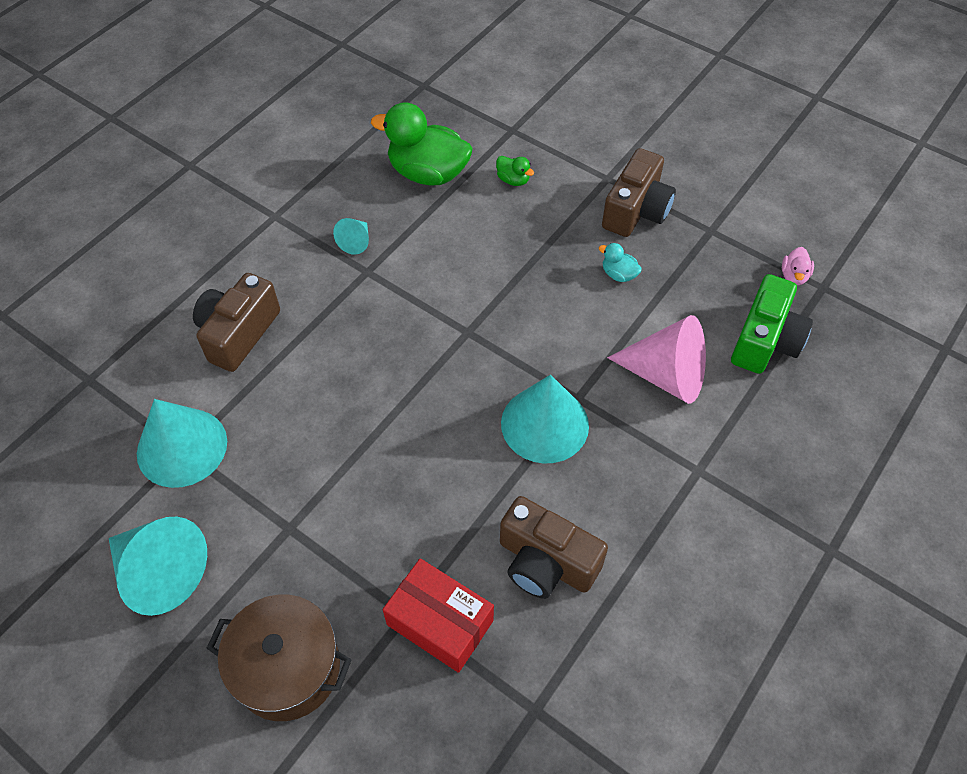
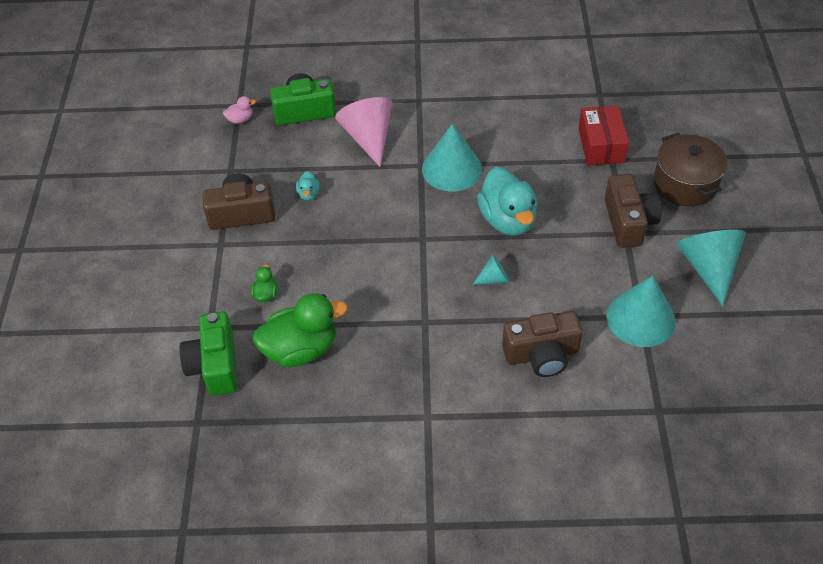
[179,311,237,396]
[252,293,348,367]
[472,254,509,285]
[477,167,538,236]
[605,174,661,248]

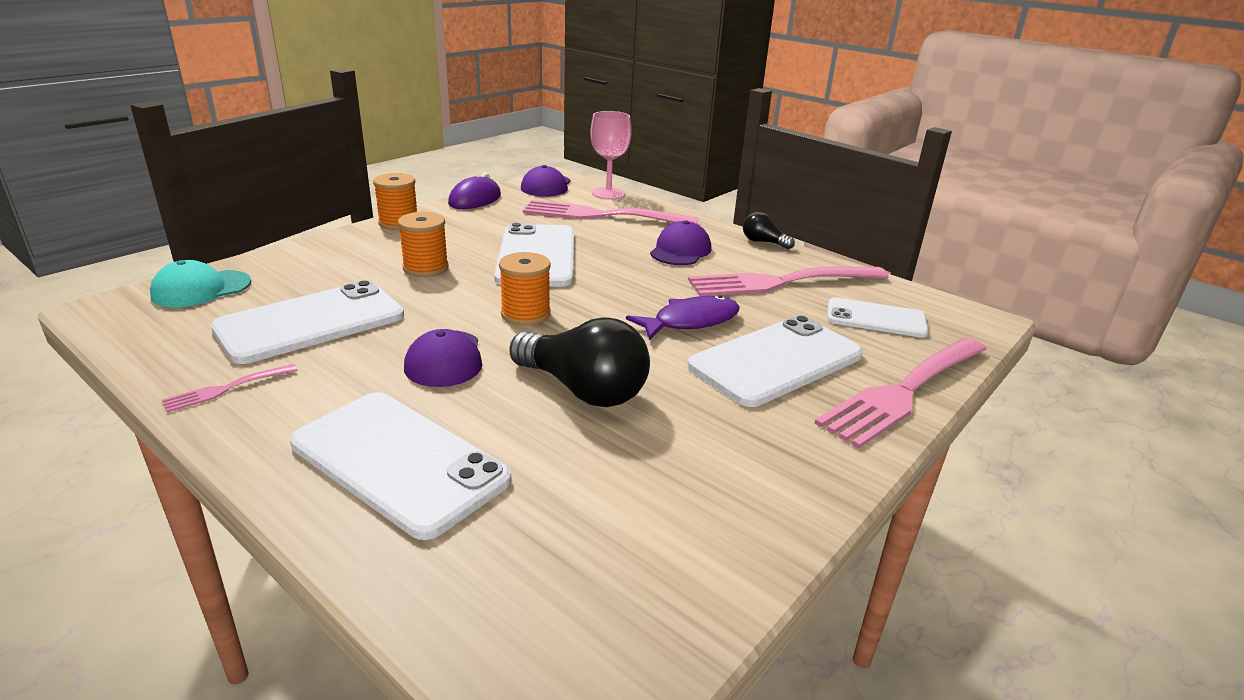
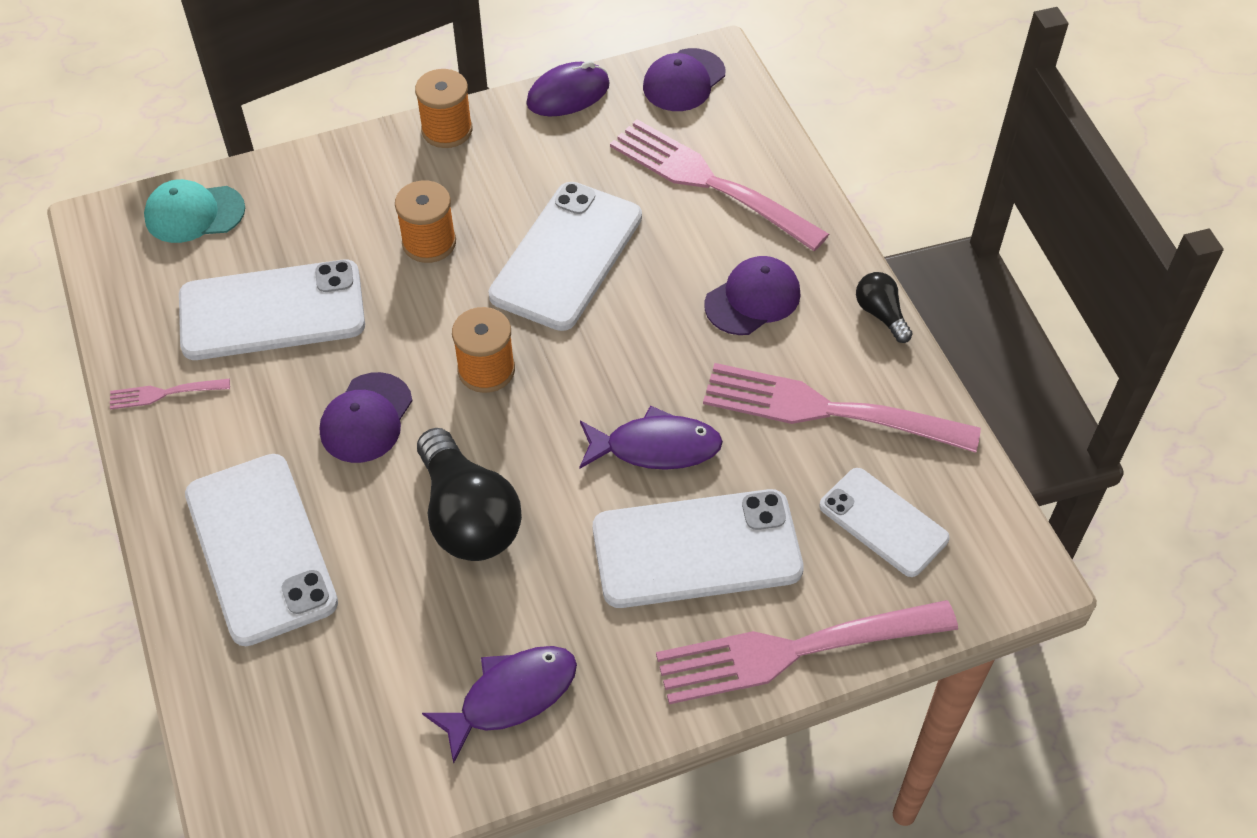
[422,646,577,764]
[590,111,632,200] (first image)

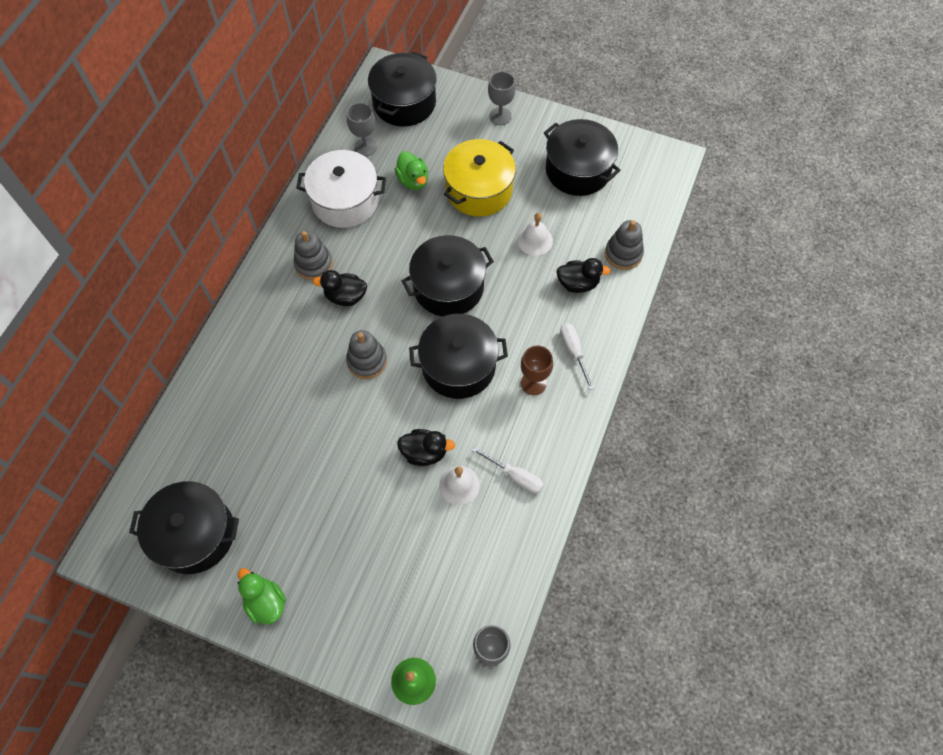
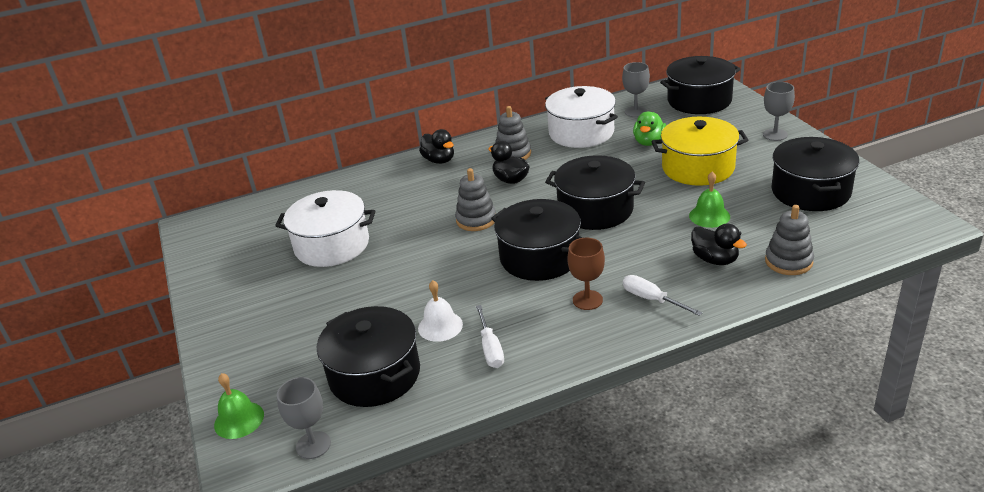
[275,190,375,267]
[317,306,420,407]
[419,129,454,164]
[623,275,703,316]
[689,171,730,228]
[238,568,286,624] (first image)

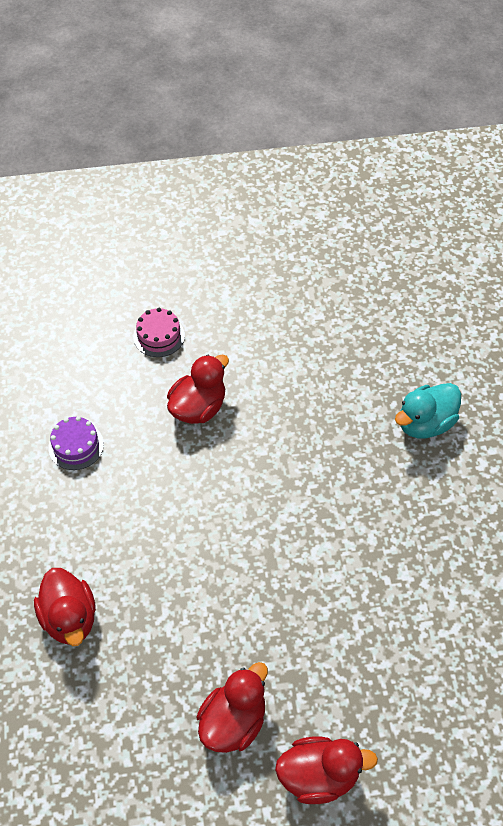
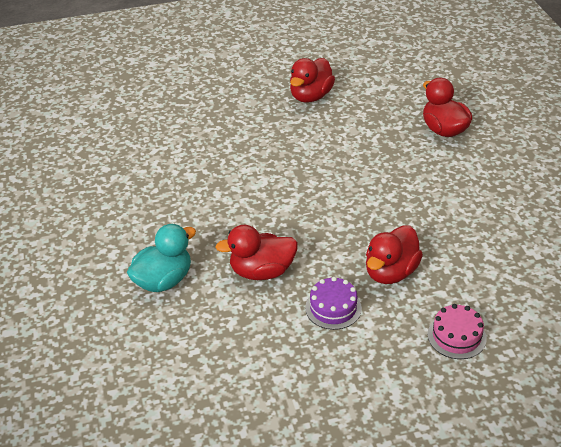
[215,225,298,280]
[305,277,362,330]

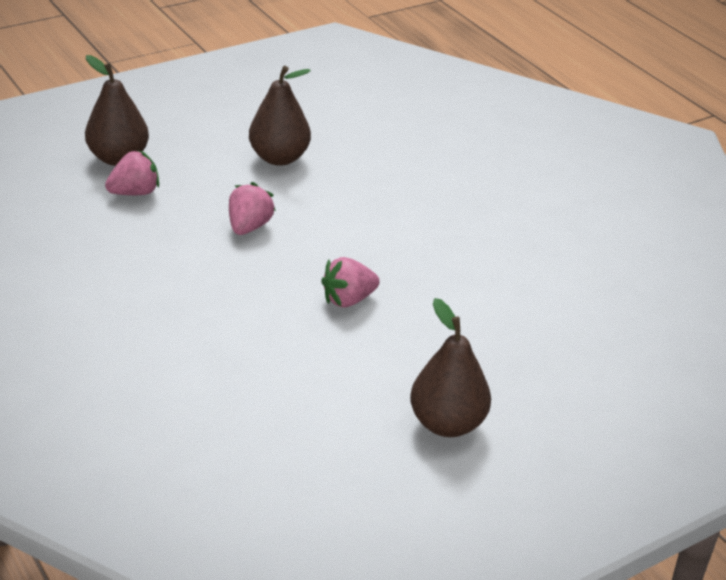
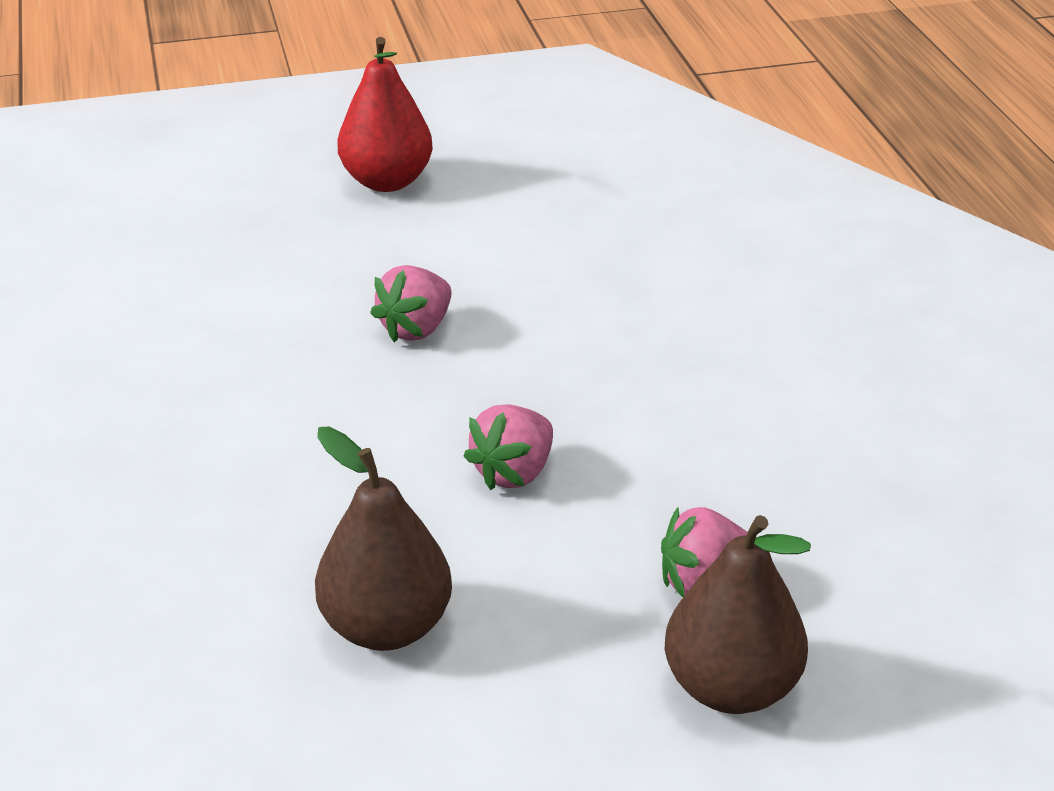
[337,37,433,192]
[370,265,451,342]

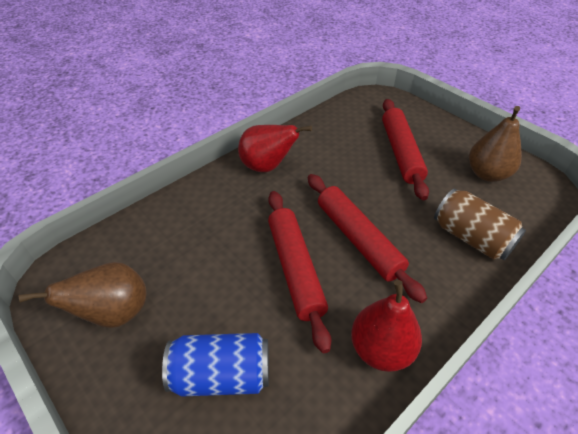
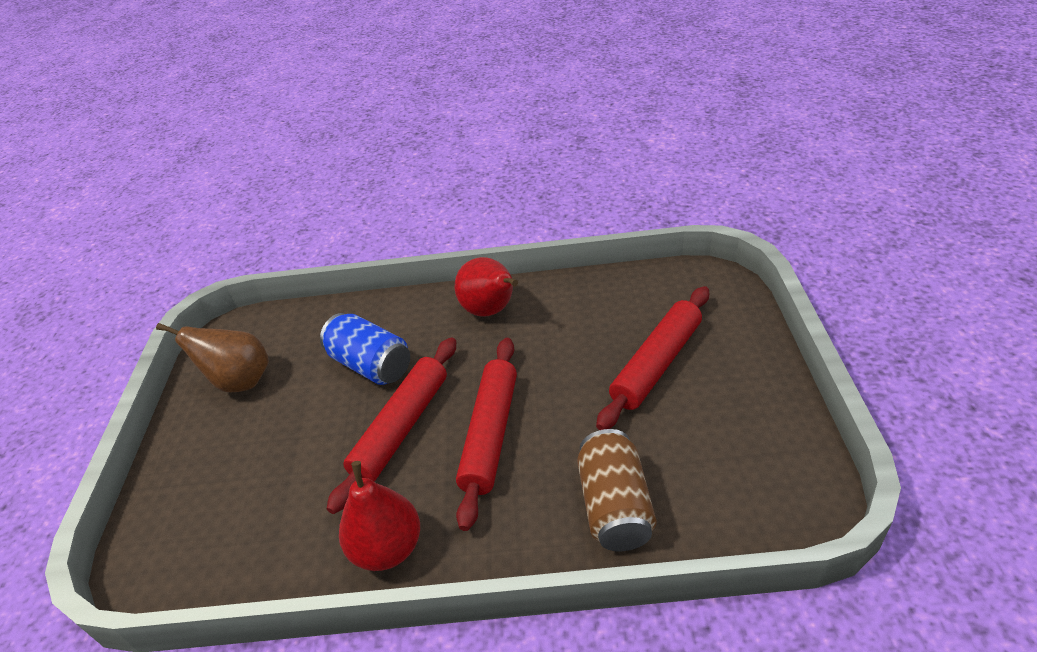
[320,313,410,385]
[469,106,522,182] (first image)

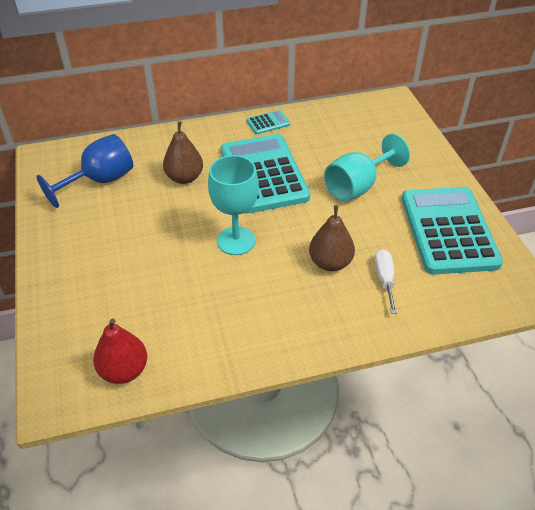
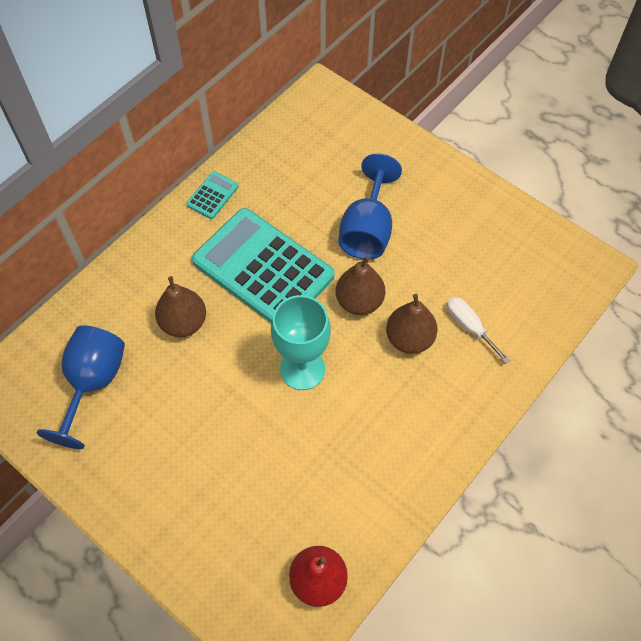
[336,256,385,315]
[338,153,402,260]
[401,187,503,275] (first image)

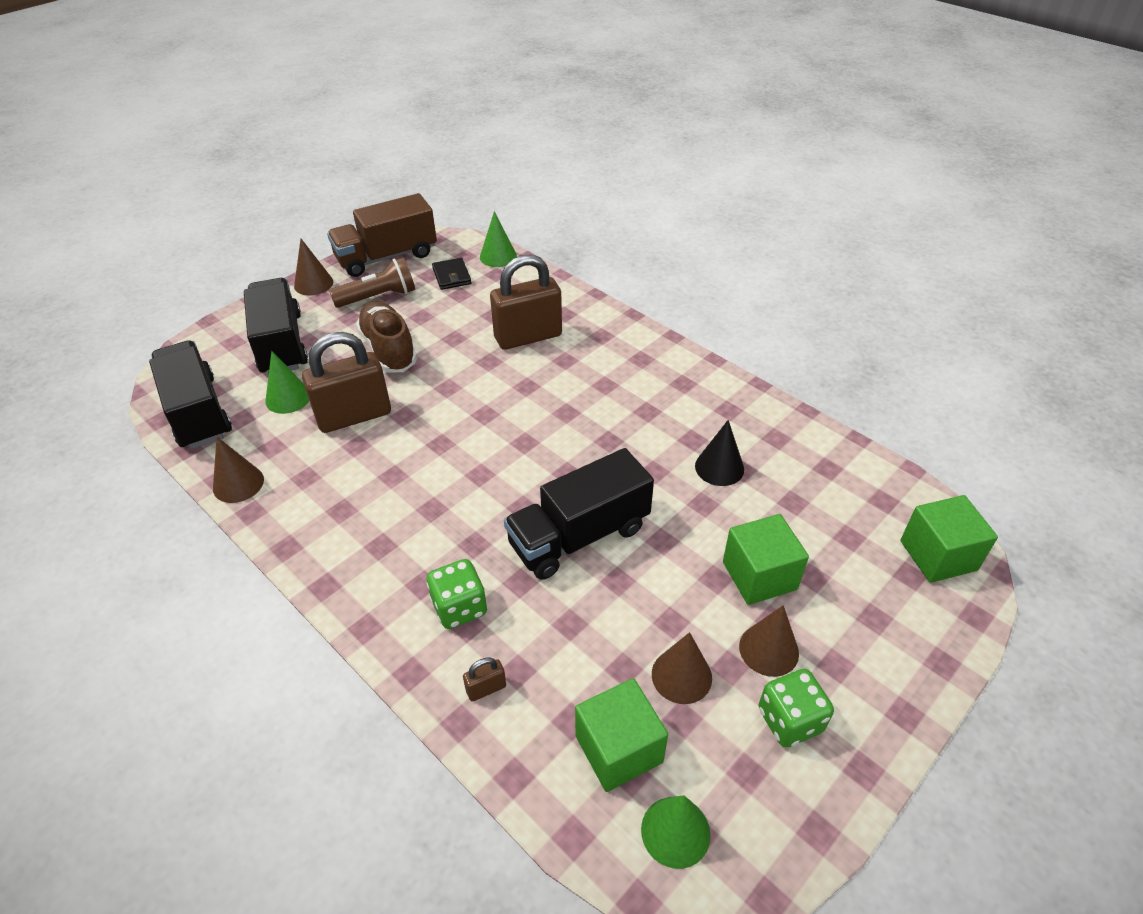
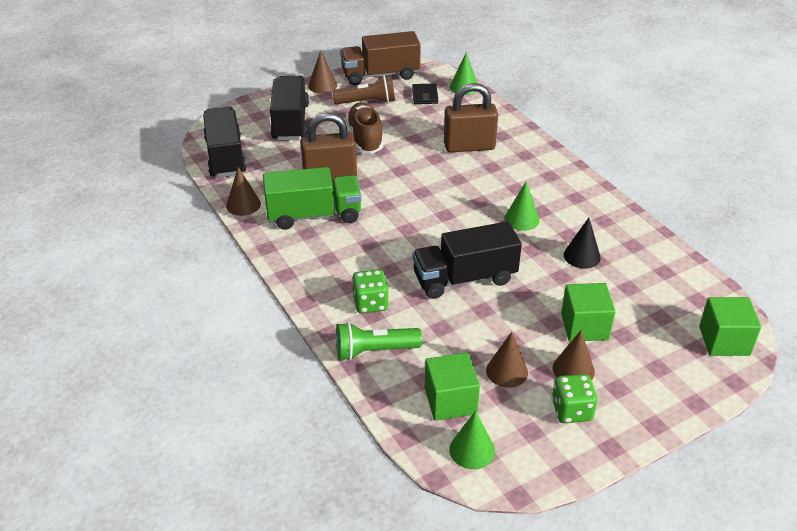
[263,167,361,230]
[336,322,422,361]
[504,181,540,231]

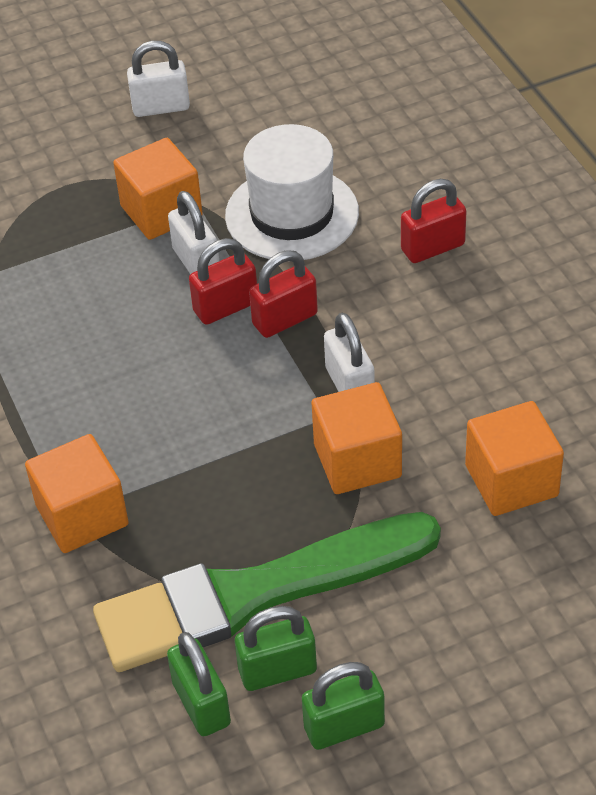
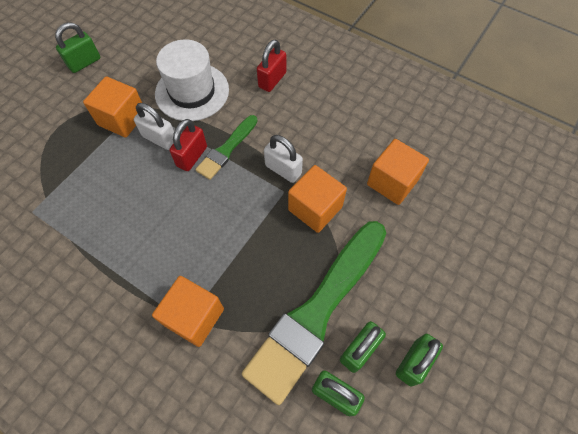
[55,22,100,73]
[195,115,258,180]

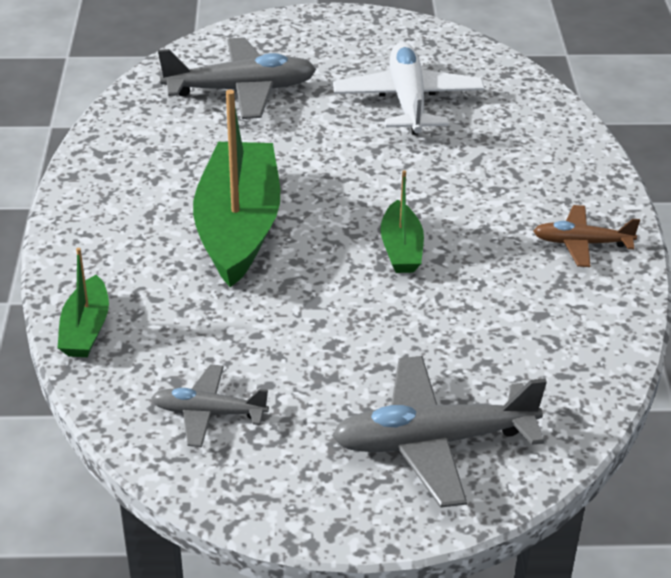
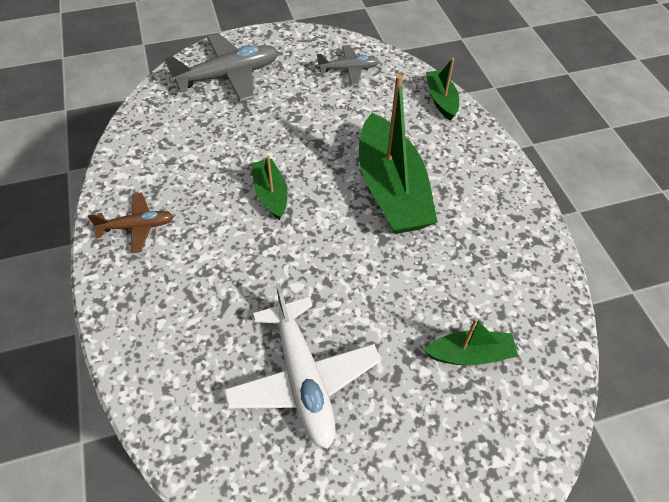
[423,318,518,365]

